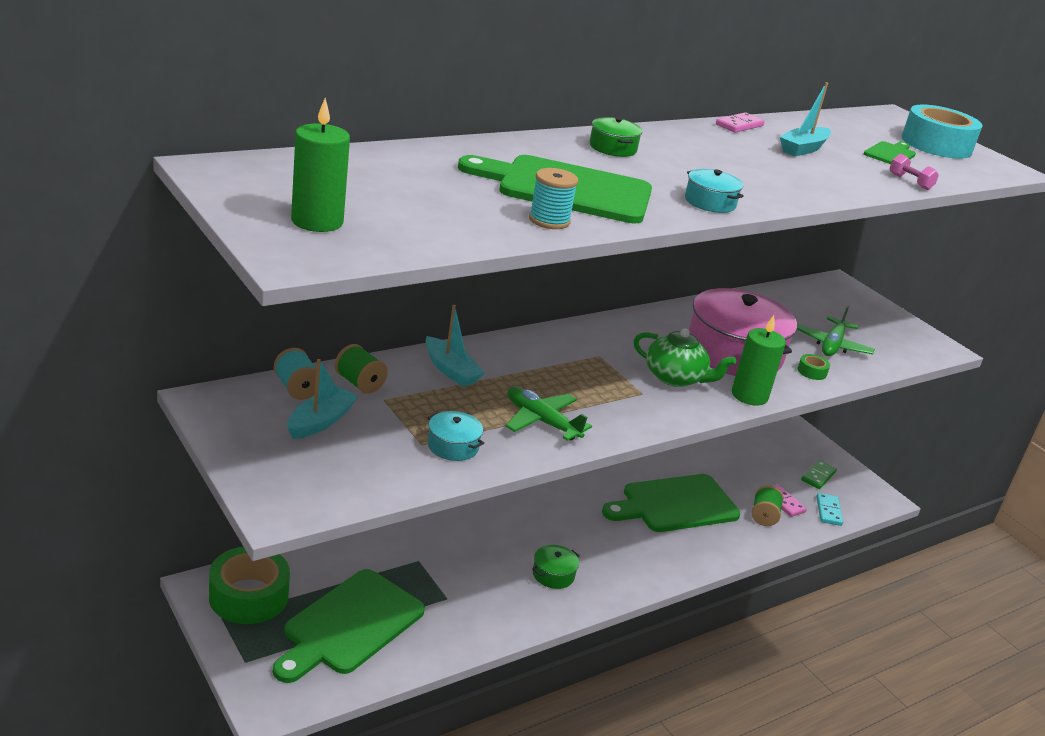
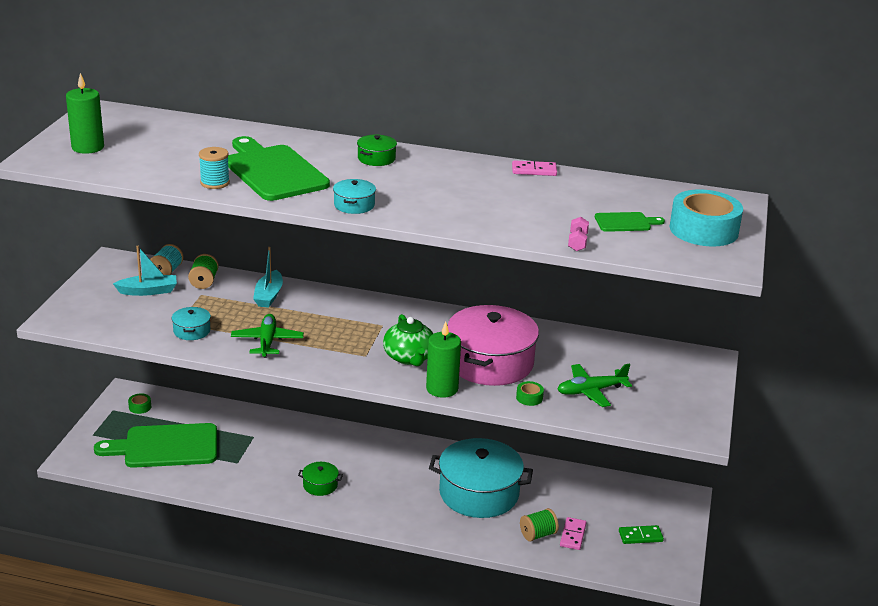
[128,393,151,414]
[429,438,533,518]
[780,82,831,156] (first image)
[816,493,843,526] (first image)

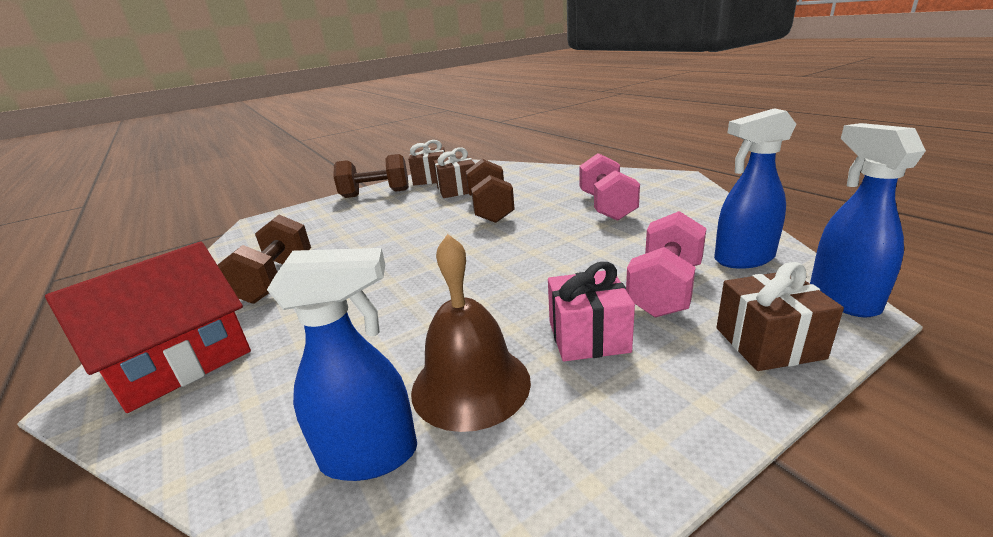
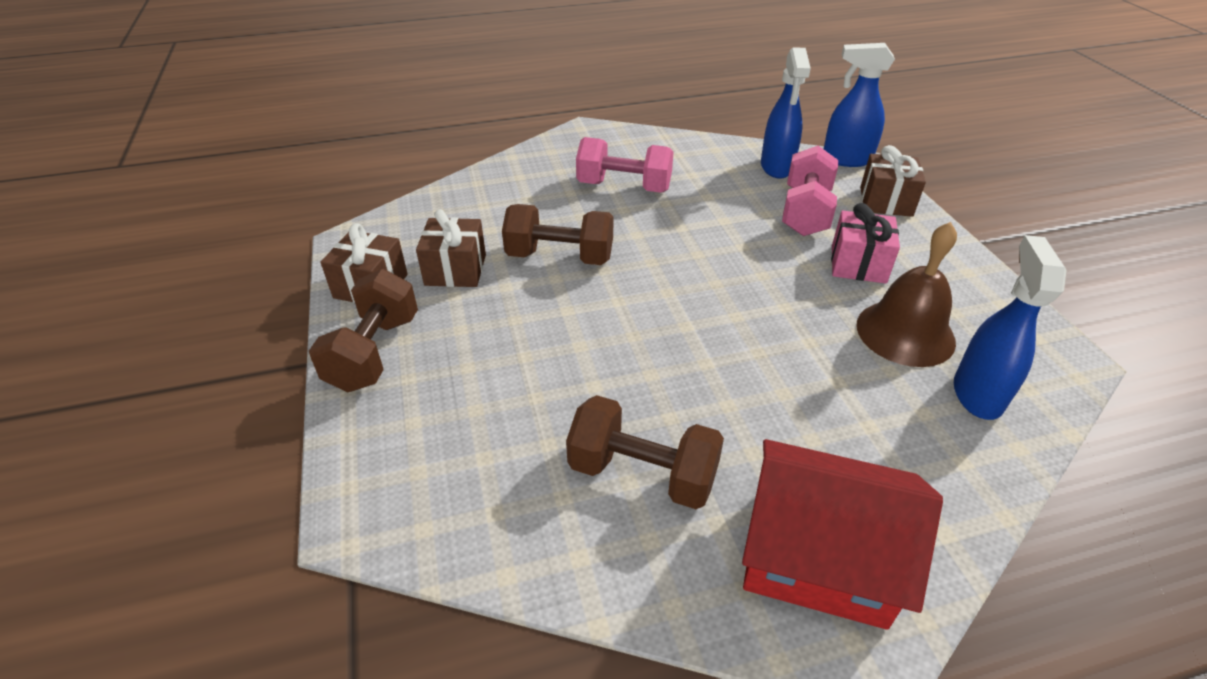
[742,439,943,630]
[782,146,838,236]

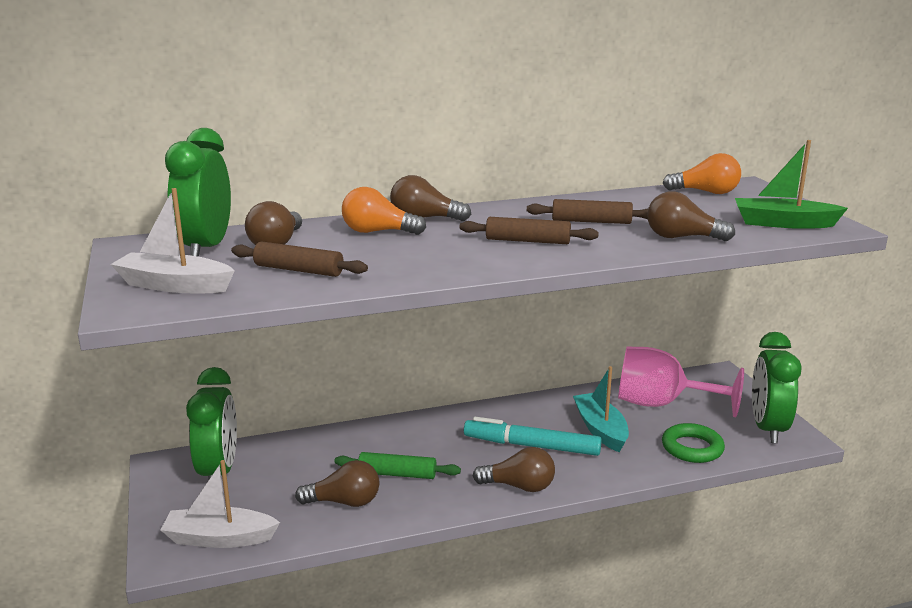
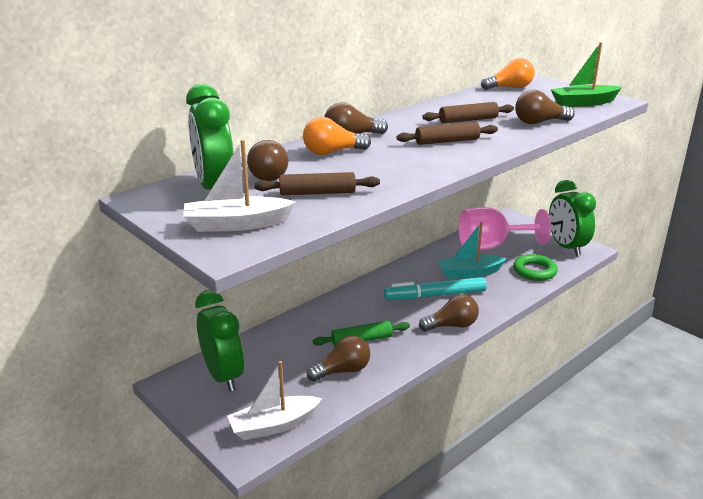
[437,222,507,279]

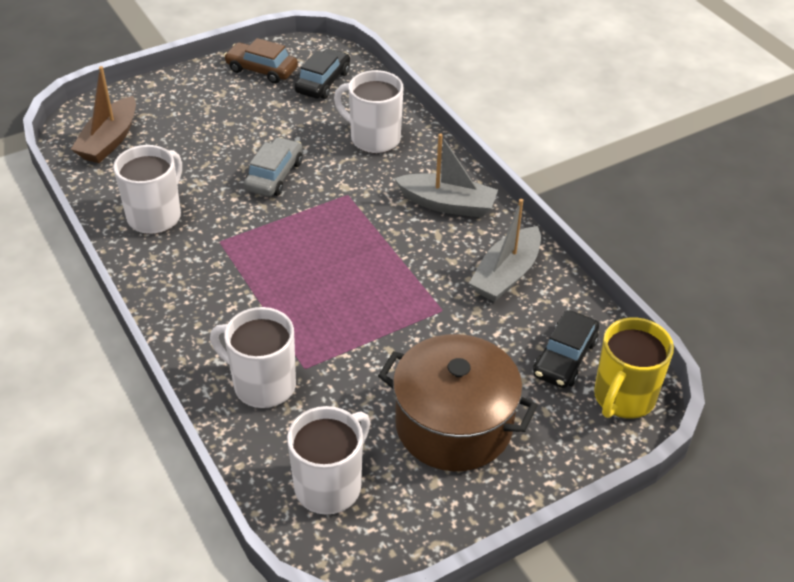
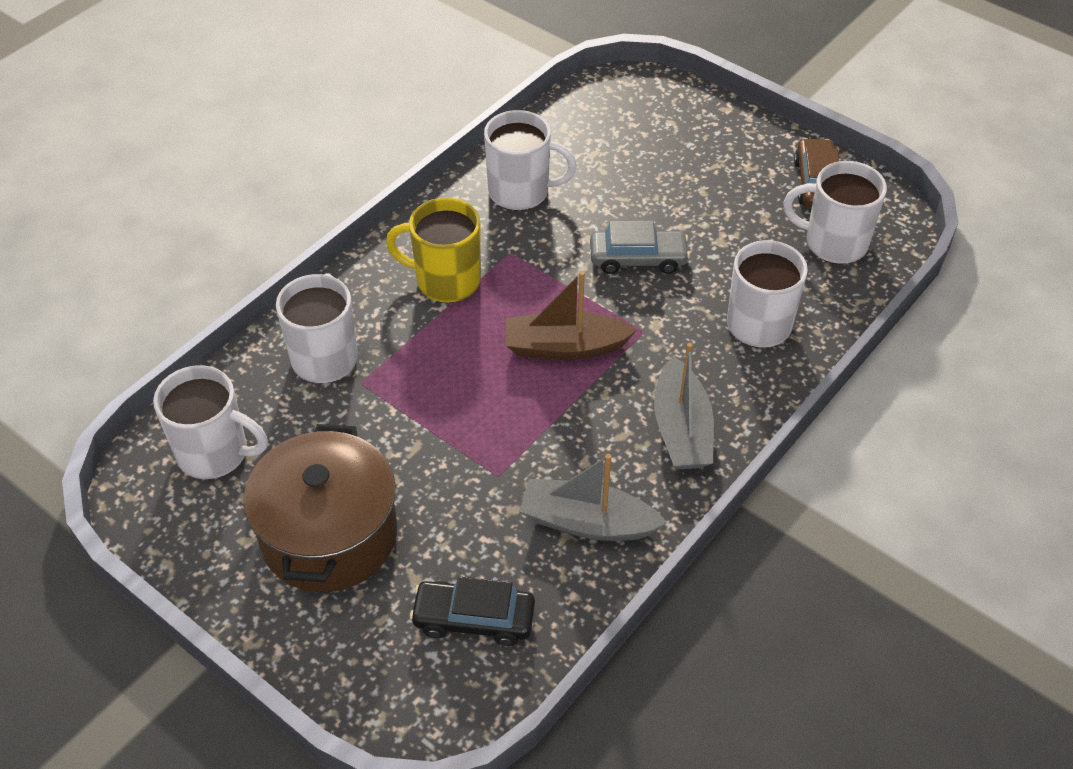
[386,197,481,303]
[506,271,637,360]
[783,161,887,264]

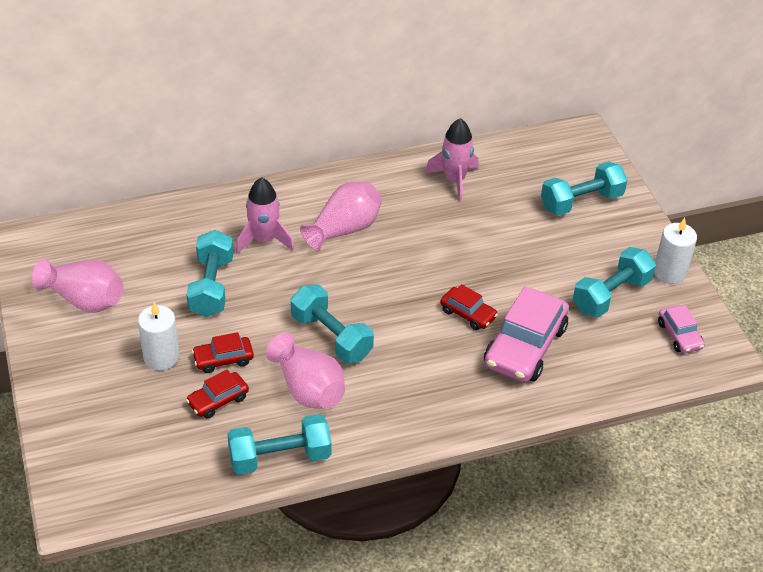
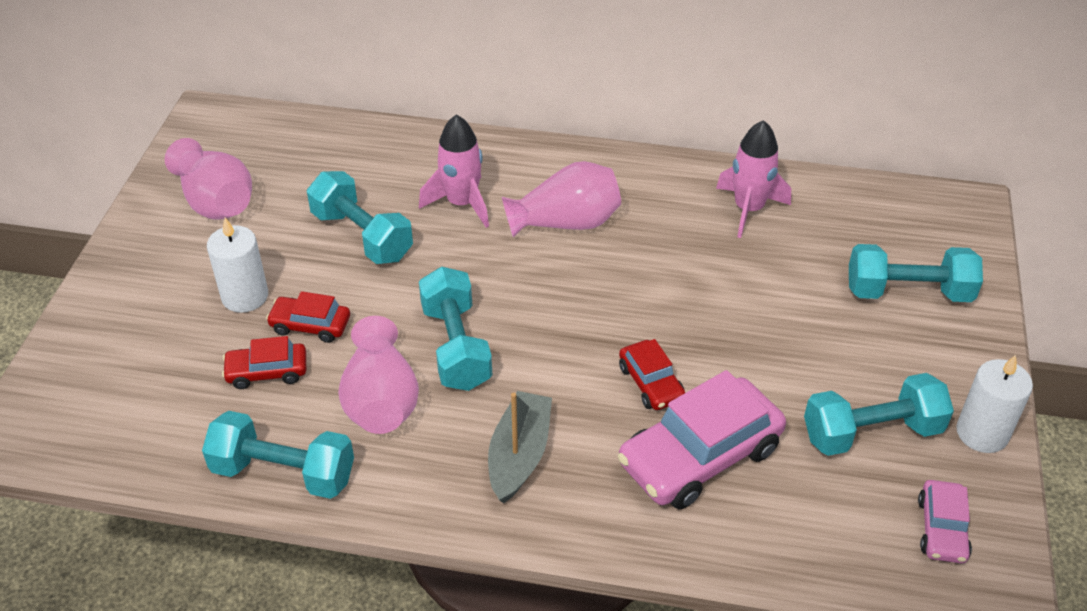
[307,171,413,264]
[488,391,552,504]

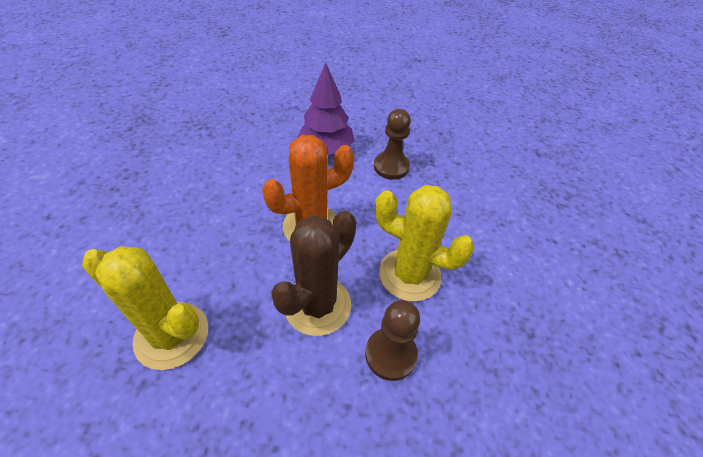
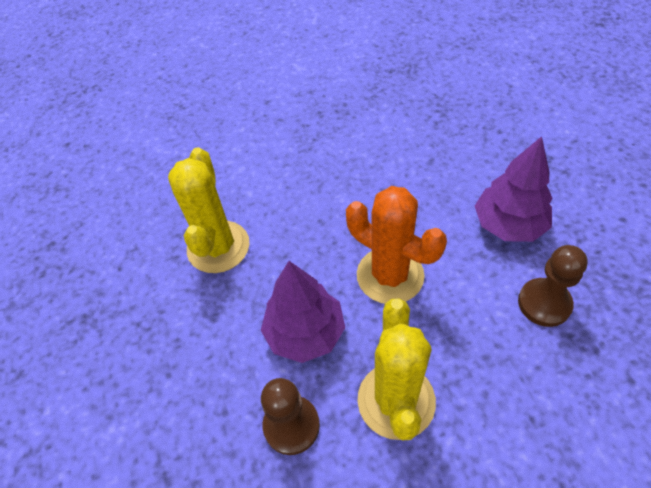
[261,261,345,363]

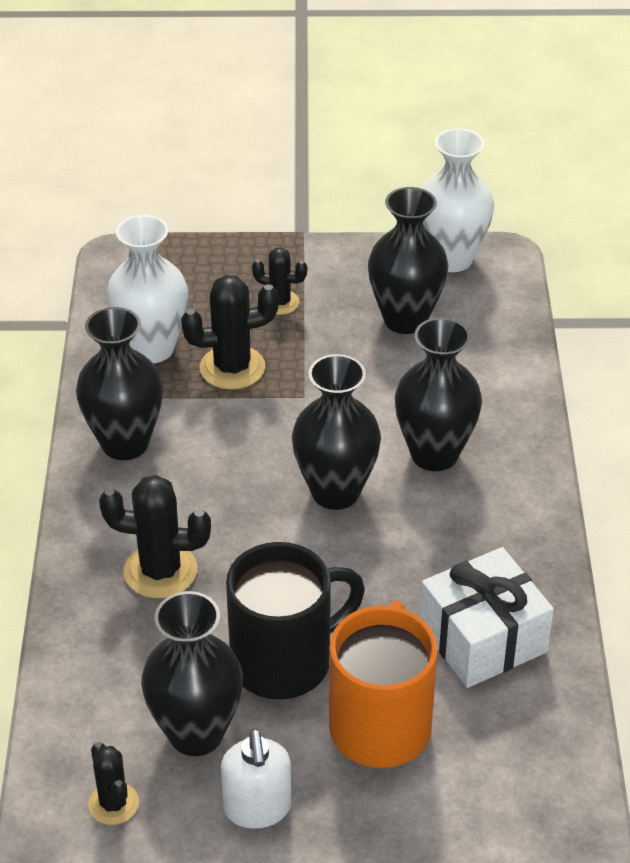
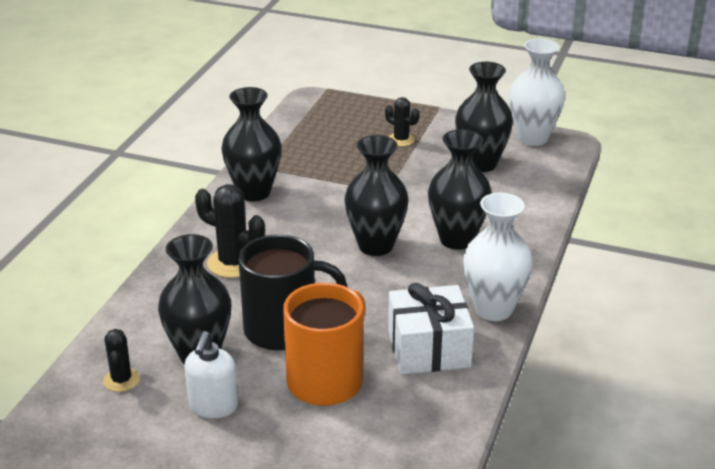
[463,193,533,321]
[181,275,279,390] (first image)

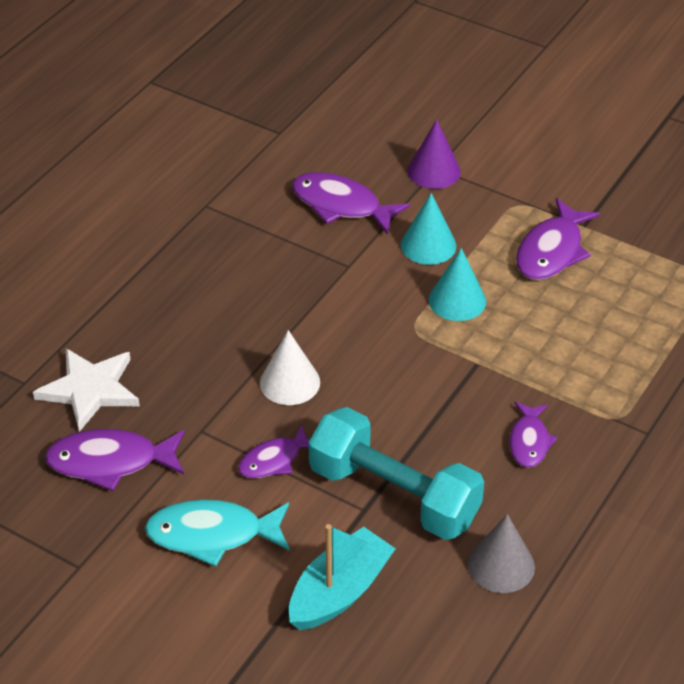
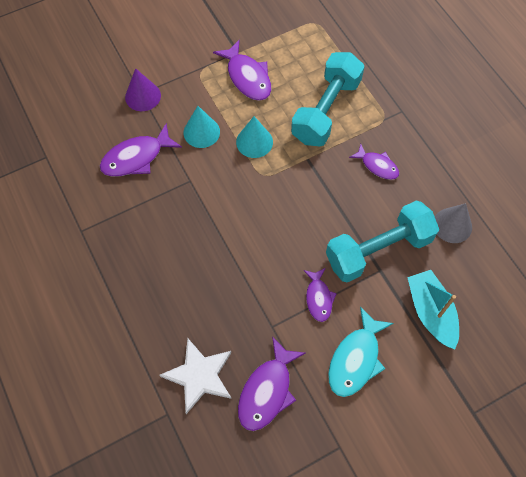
[291,52,364,147]
[260,330,320,405] (first image)

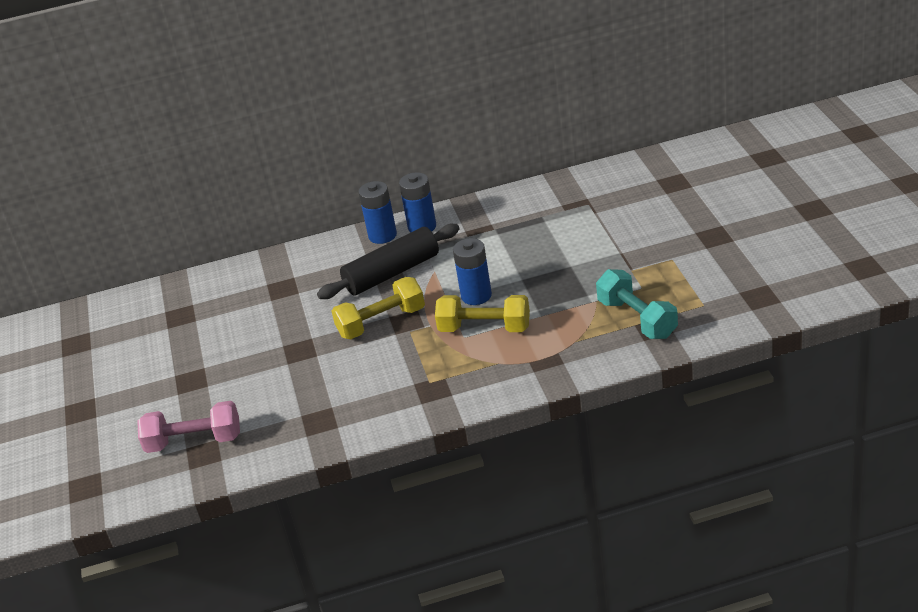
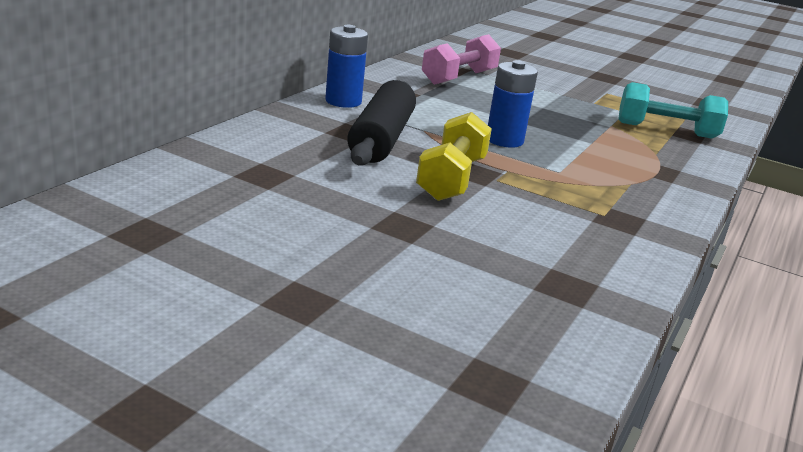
[422,34,501,85]
[358,181,397,244] (first image)
[435,295,530,332] (first image)

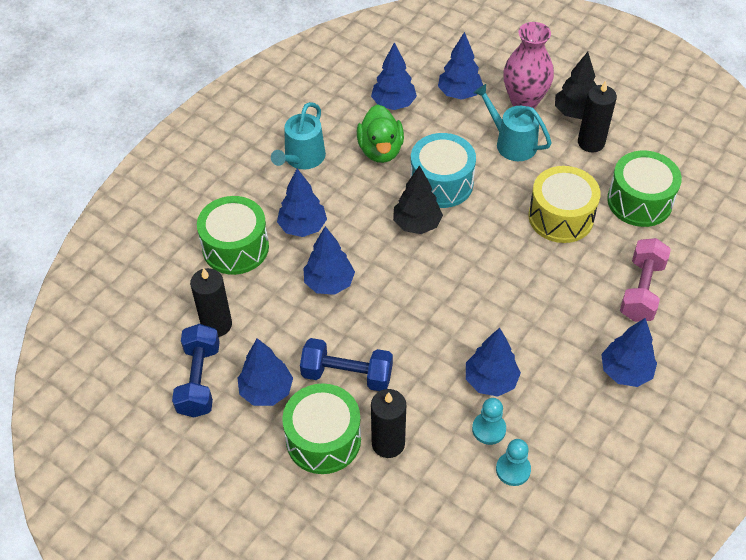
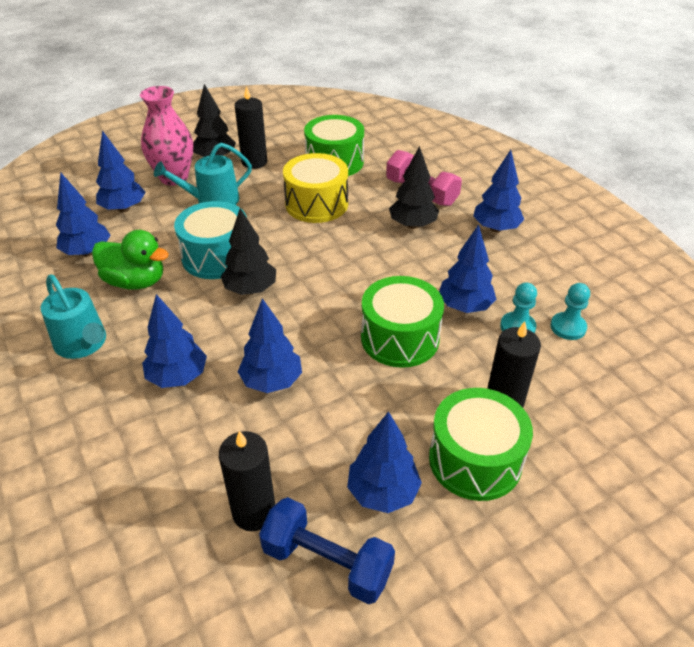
[361,276,444,368]
[389,146,439,229]
[300,338,393,391] (first image)

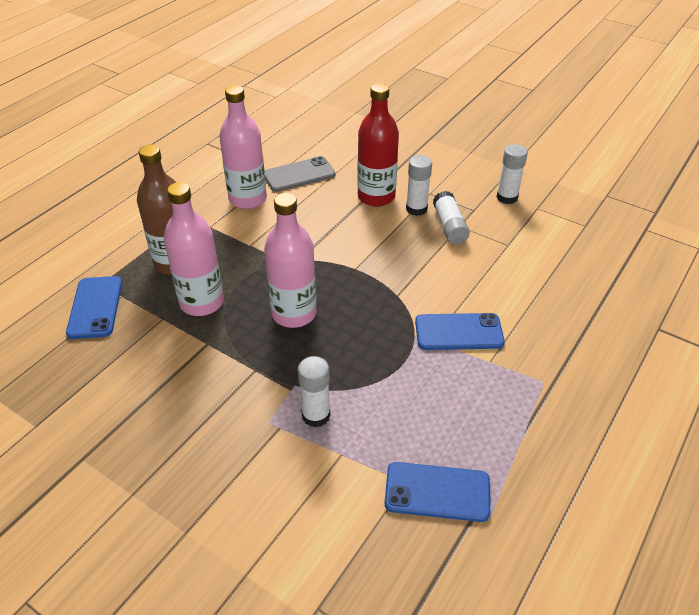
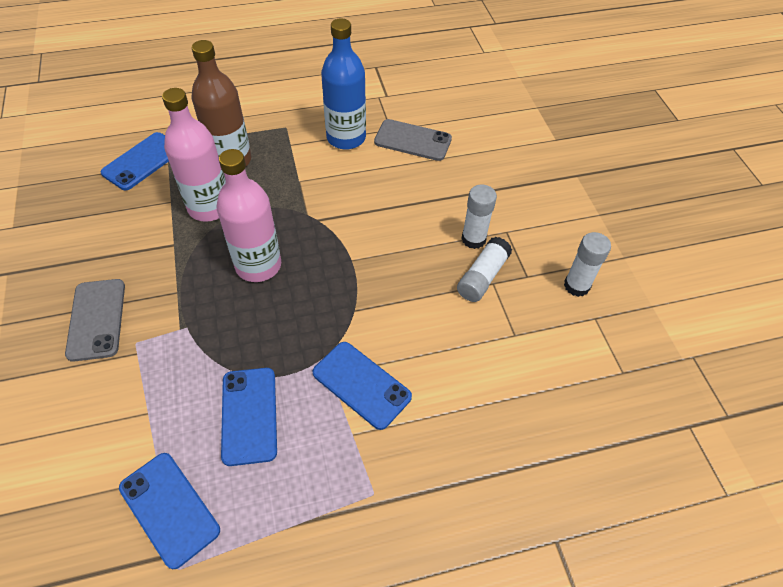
[65,279,125,362]
[221,368,277,466]
[321,18,366,150]
[298,356,330,428] (first image)
[357,83,399,207] (first image)

